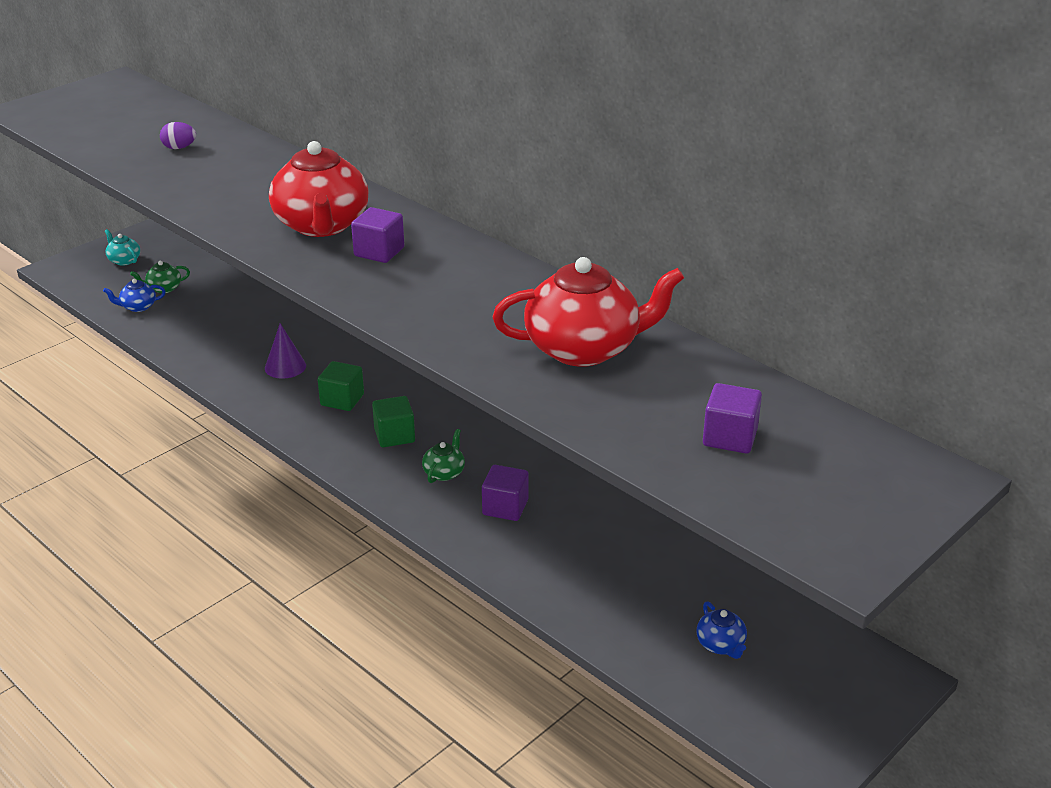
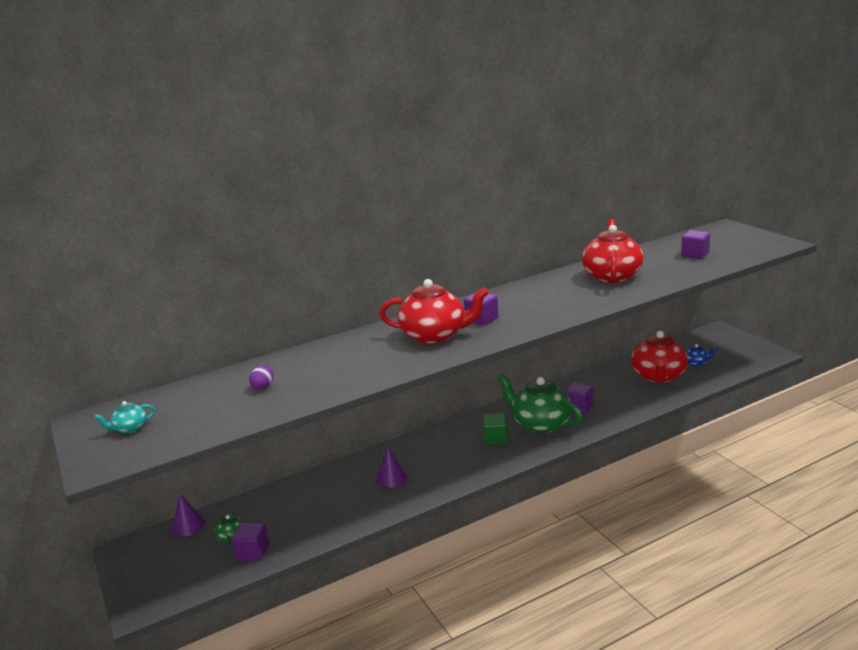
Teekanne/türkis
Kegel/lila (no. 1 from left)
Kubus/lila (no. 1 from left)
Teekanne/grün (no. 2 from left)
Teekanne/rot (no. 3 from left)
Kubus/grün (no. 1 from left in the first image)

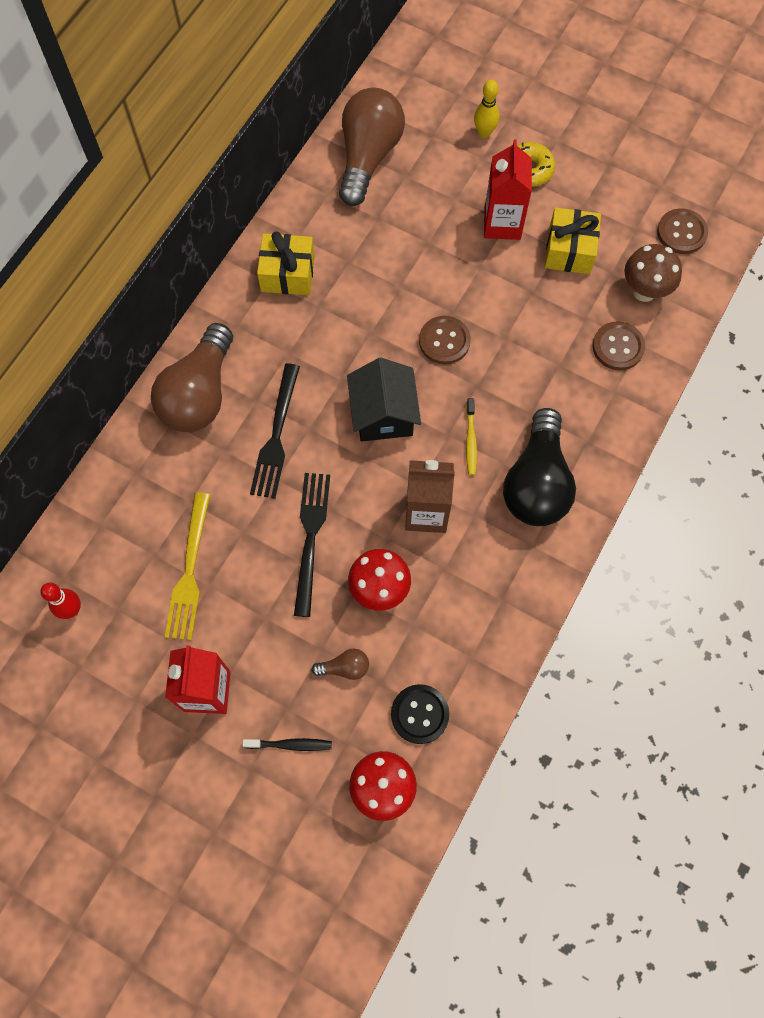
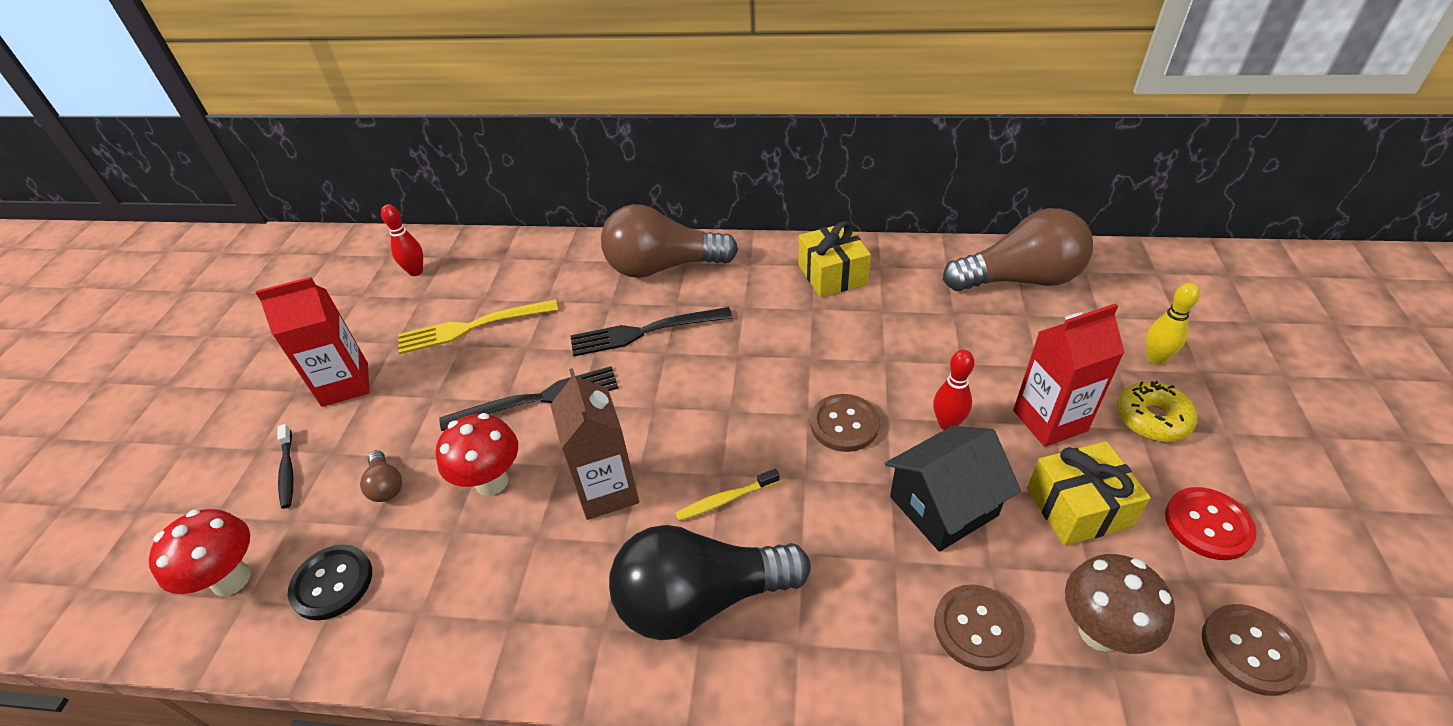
Haus/schwarz
Bowlingkegel/rot (no. 2 from left)
Knopf/rot

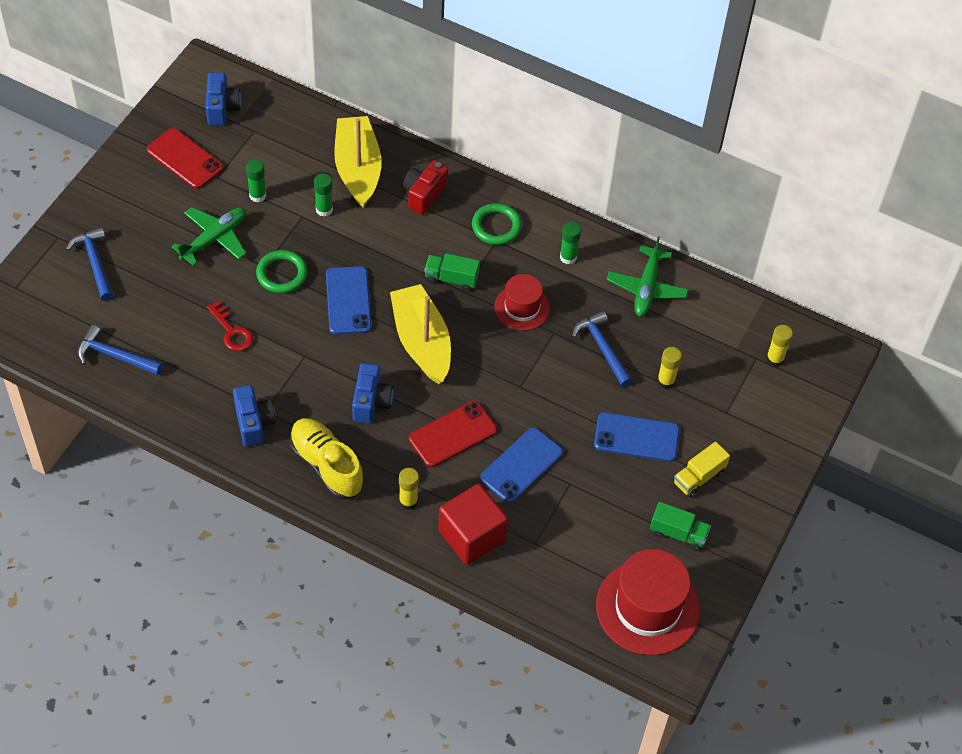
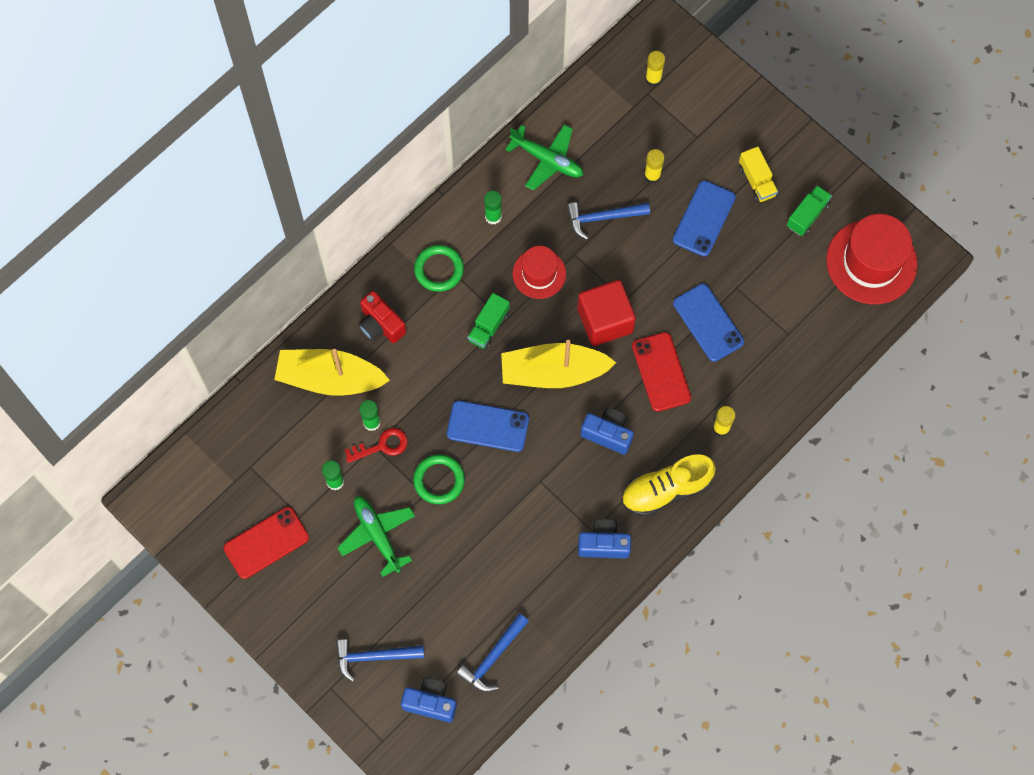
Schlüssel/rot
Kamera/blau (no. 1 from left)
Kubus/rot

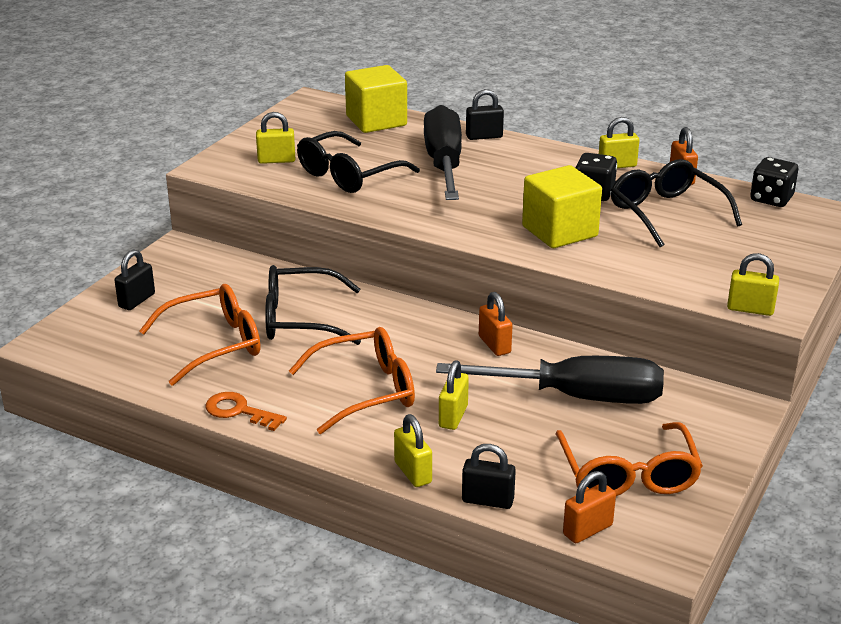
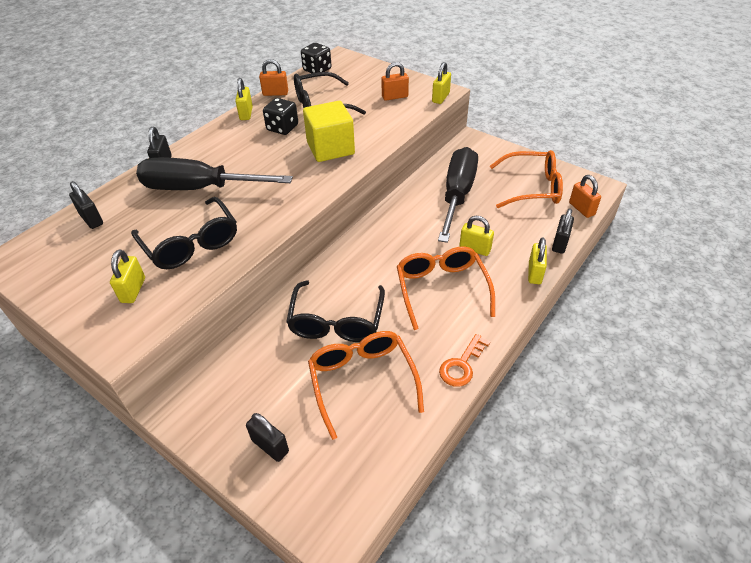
Vorhängeschloss/schwarz (no. 1 from left)
Vorhängeschloss/orange (no. 2 from left)
Vorhängeschloss/gelb (no. 5 from left)

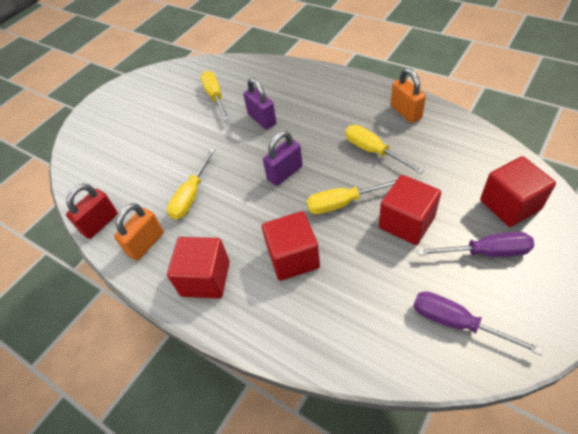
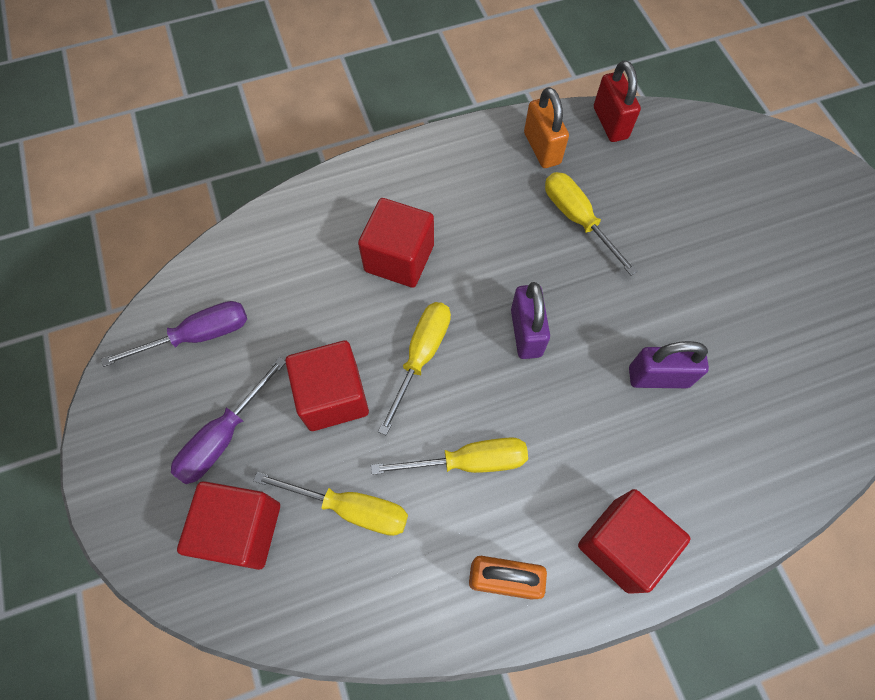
Schraubenzieher/gelb (no. 1 from left)
Kubus/rot (no. 4 from left)

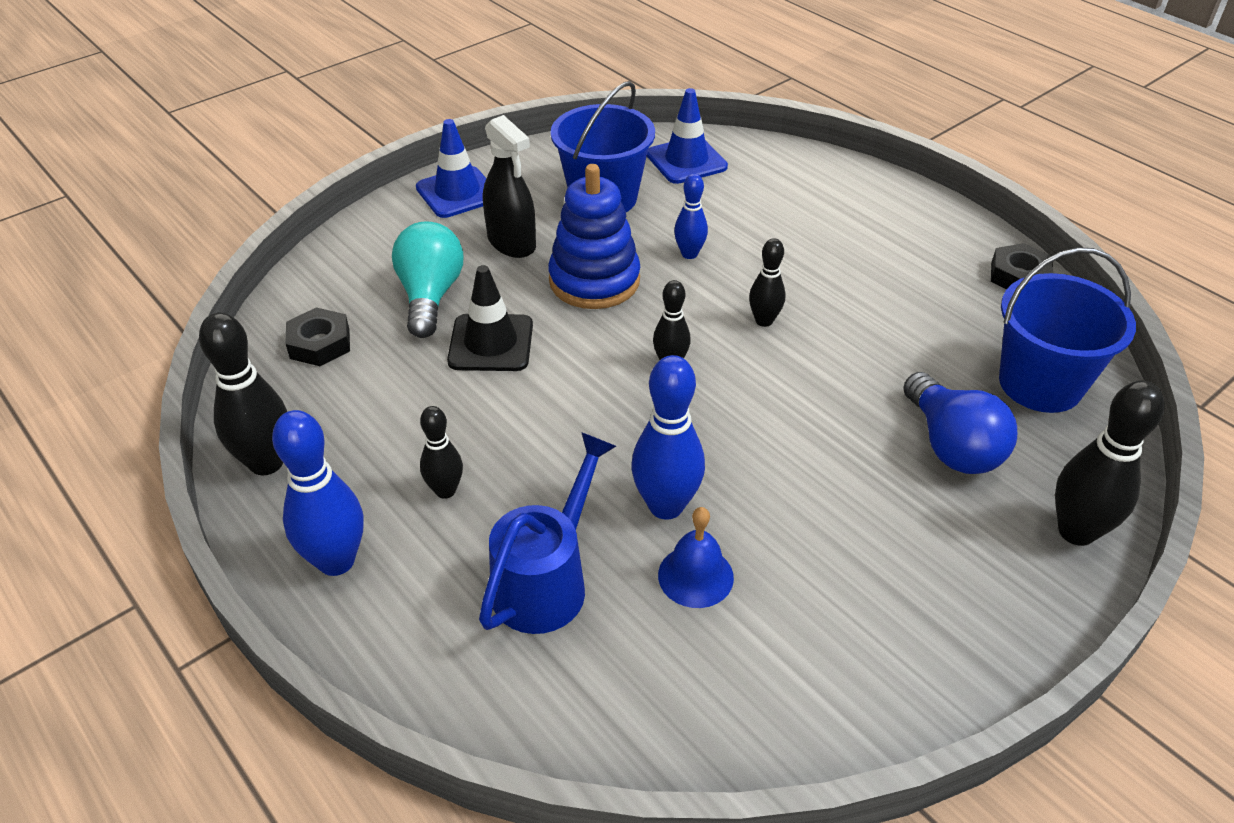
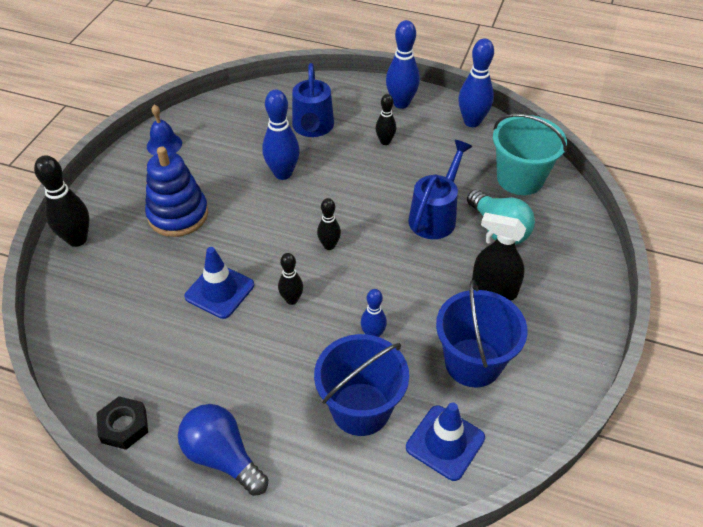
Stapelspielzeug/blau
Glocke/blau
Glühbirne/blau
Leitkegel/blau (no. 1 from left)
Eimer/blau (no. 1 from left)
Gießkanne/blau (no. 2 from left)
Bowlingkegel/blau (no. 4 from left)
Eimer/türkis

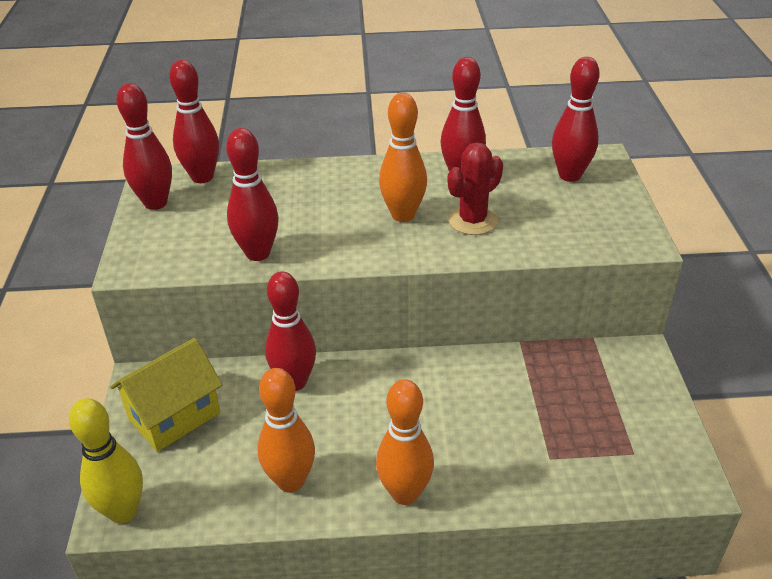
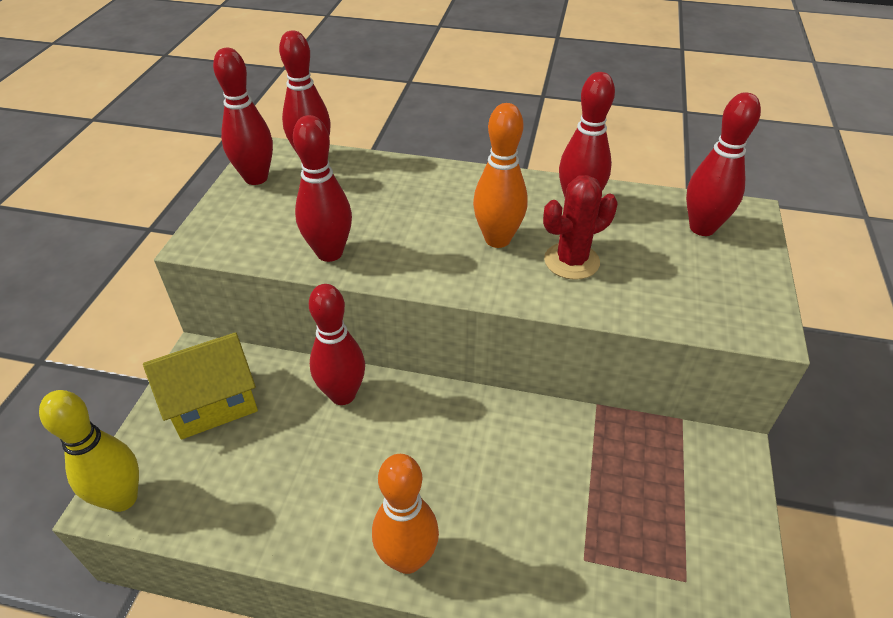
Bowlingkegel/orange (no. 1 from left in the first image)

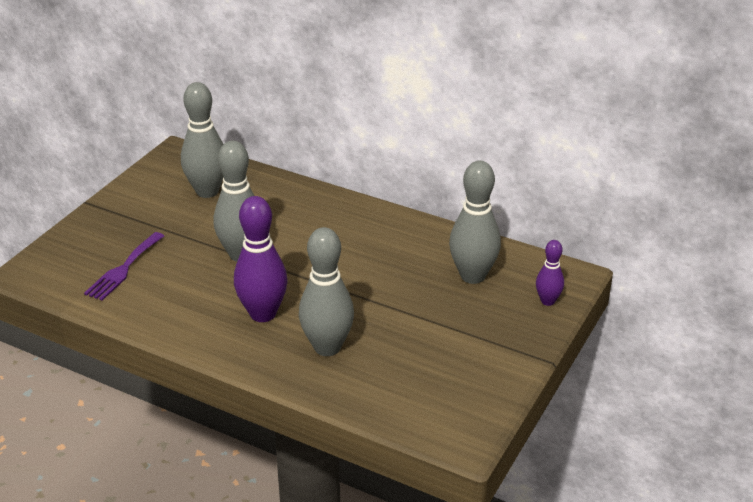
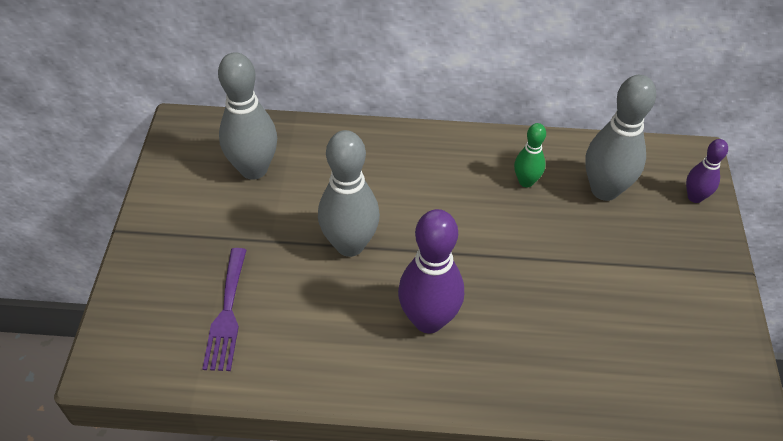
Bowlingkegel/grün
Bowlingkegel/grau (no. 3 from left in the first image)

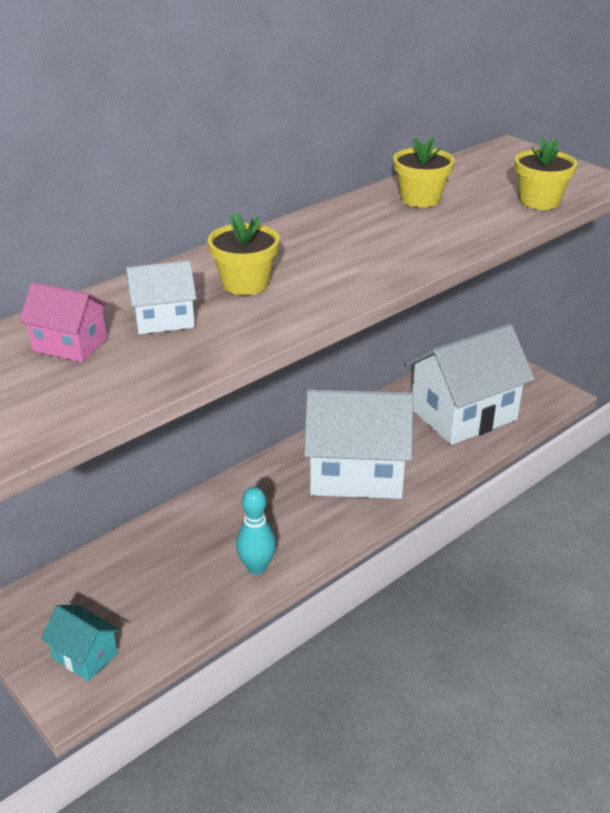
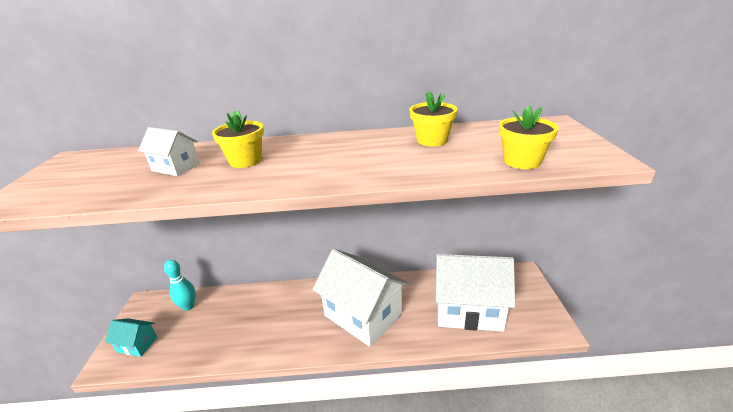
Haus/türkis
Bowlingkegel/türkis
Haus/rosa

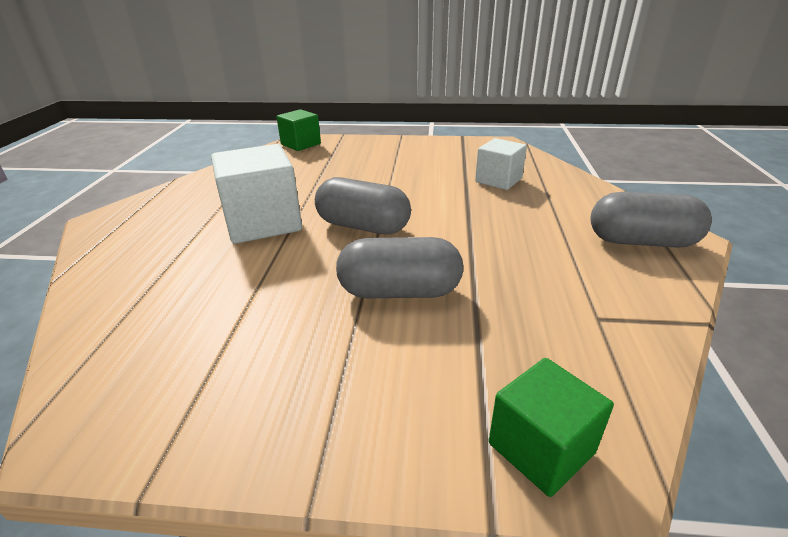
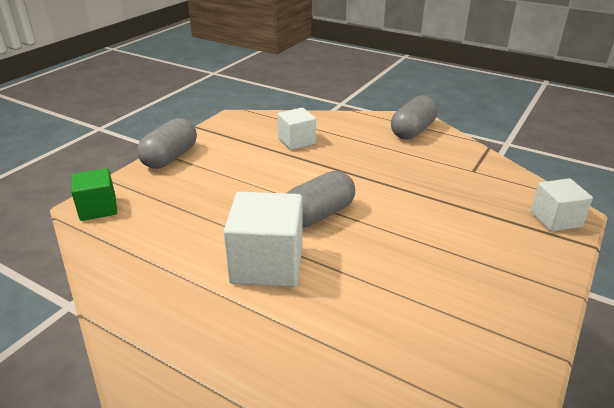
Kapsel/grau (no. 1 from left)
Kubus/weiß (no. 3 from left)

